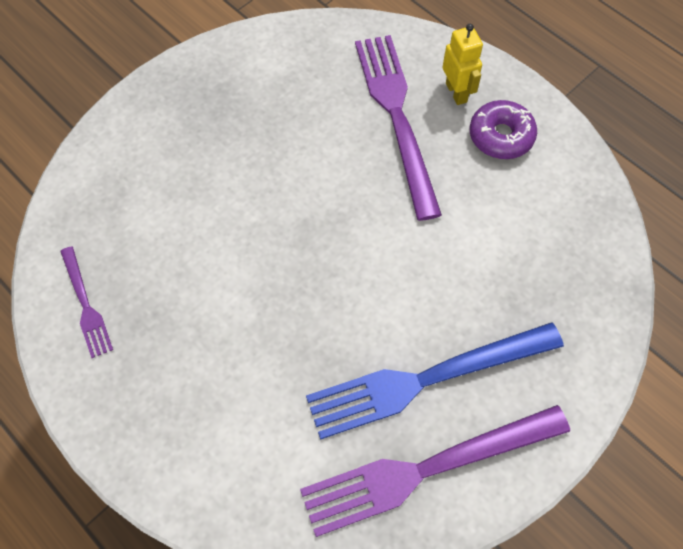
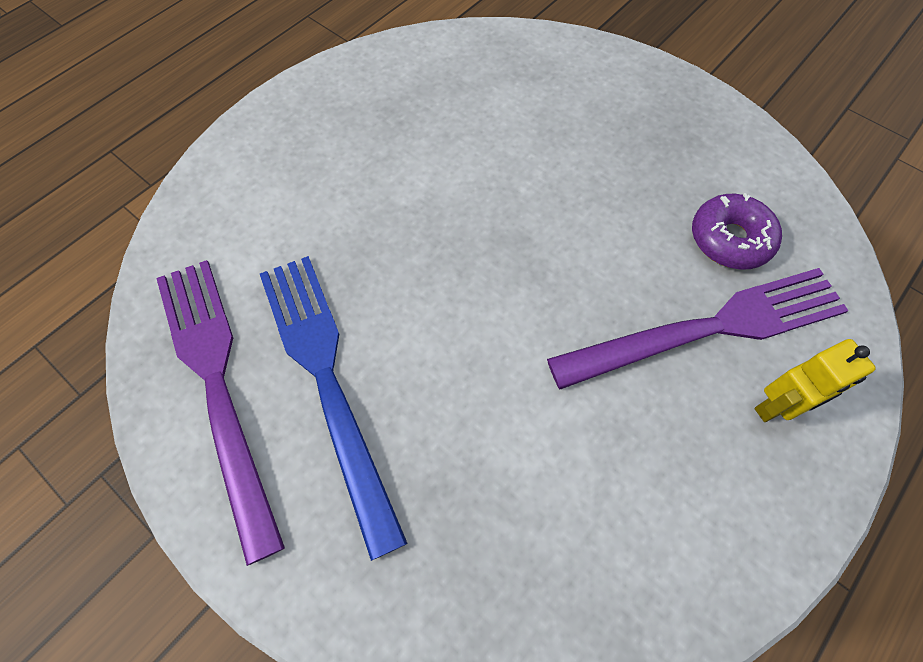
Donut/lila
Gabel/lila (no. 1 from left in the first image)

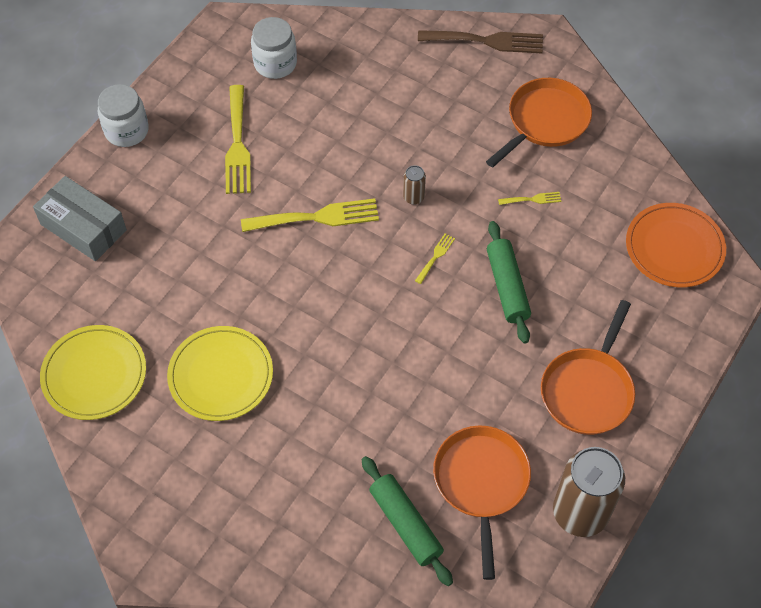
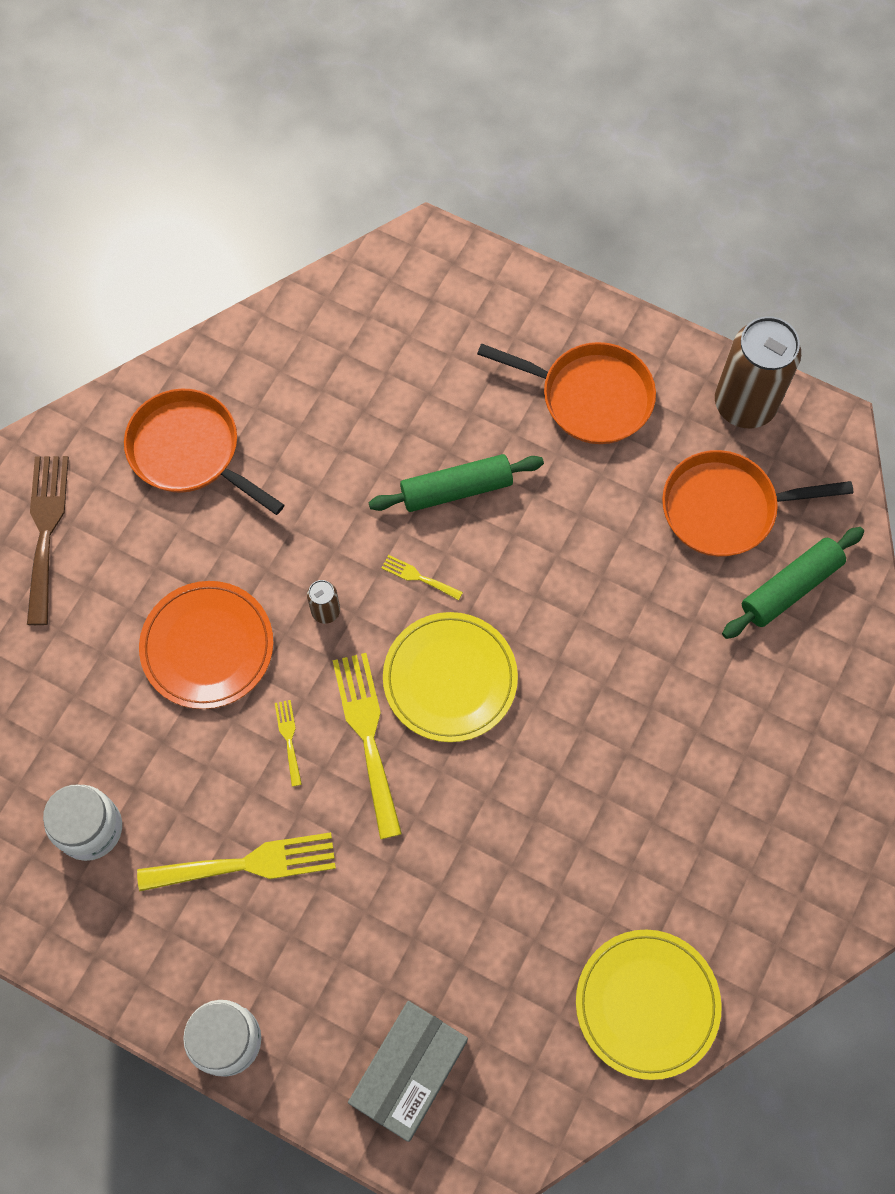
Teller/orange
Gabel/gelb (no. 2 from left)
Teller/gelb (no. 1 from left)

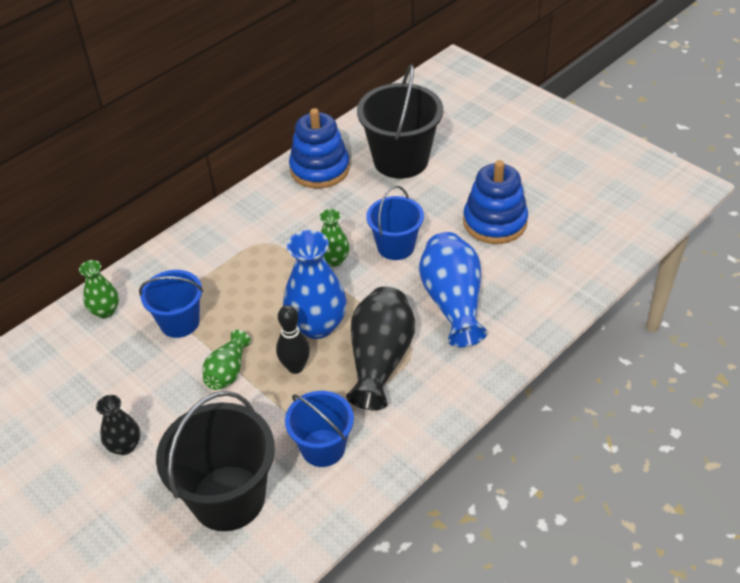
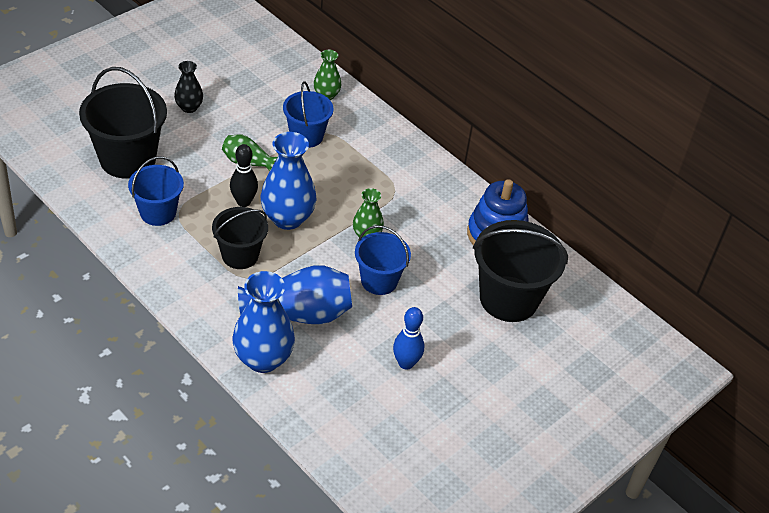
Eimer/schwarz (no. 2 from left)
Vase/blau (no. 1 from left)
Bowlingkegel/blau

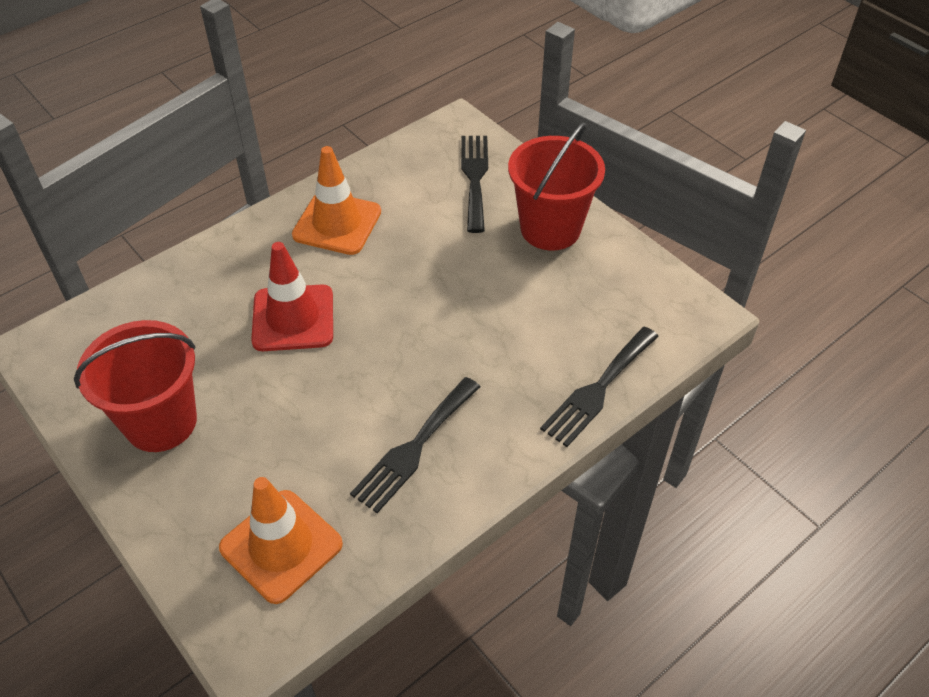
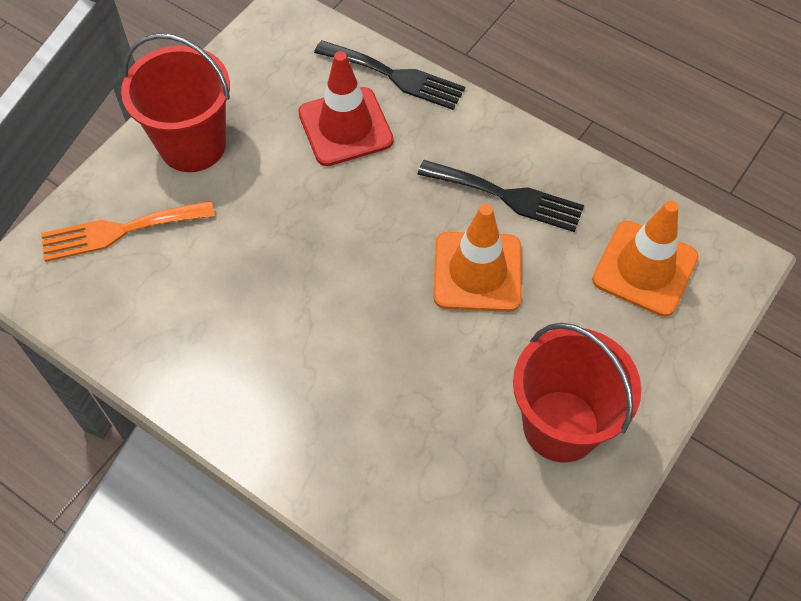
Gabel/orange
Leitkegel/rot
Leitkegel/orange (no. 1 from left)

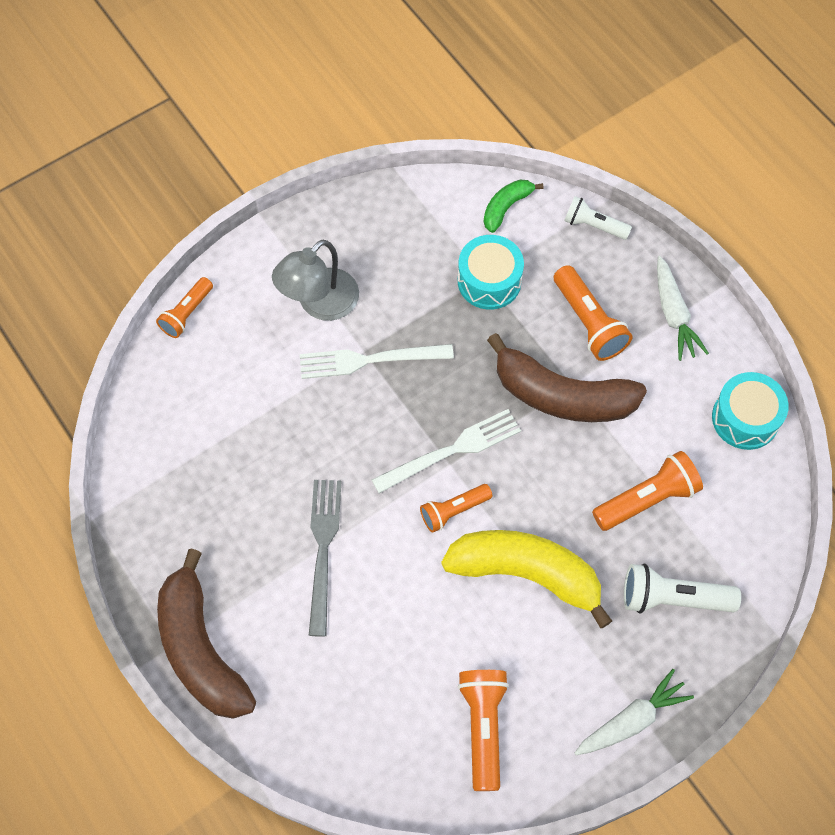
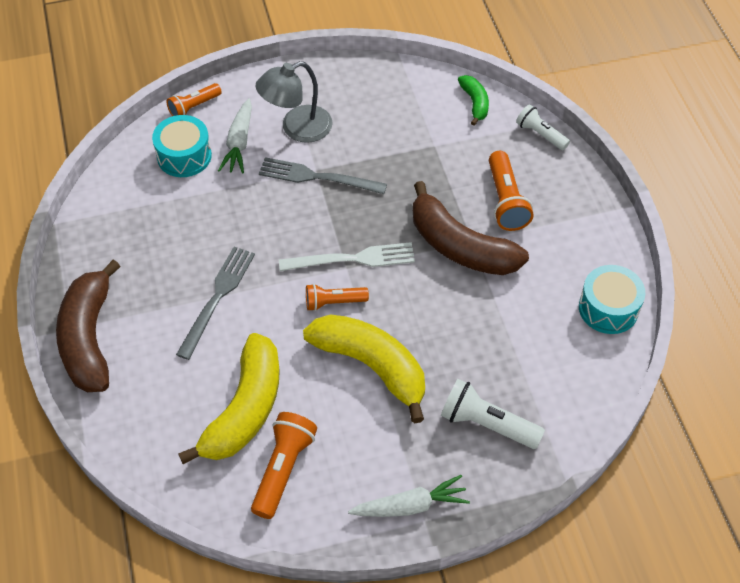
Trommel/türkis (no. 1 from left)
Banane/gelb (no. 1 from left)
Karotte/weiß (no. 1 from left)
Gabel/grau (no. 2 from left)
Banane/grün
Taschenlampe/orange (no. 5 from left in the first image)

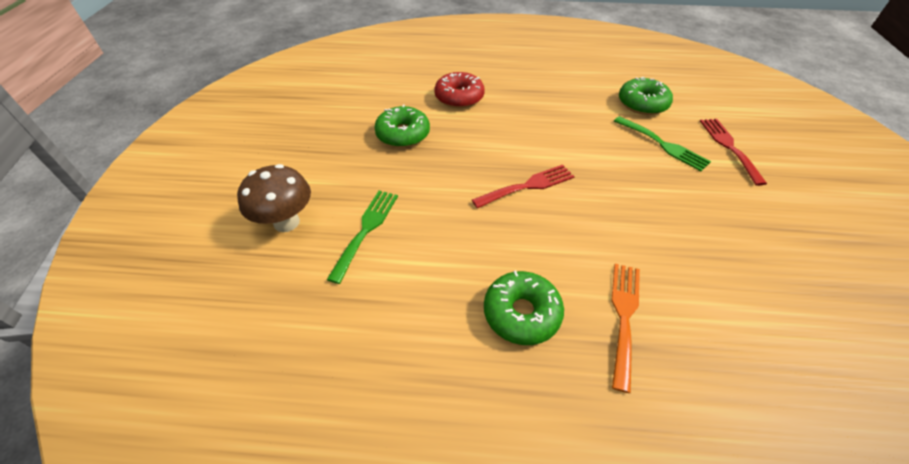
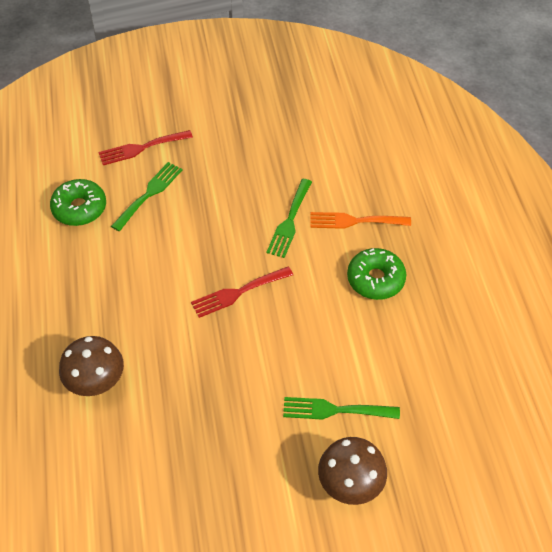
Pilz/braun (no. 1 from left)
Gabel/rot (no. 2 from left)
Gabel/grün (no. 2 from left)
Donut/grün (no. 1 from left in the first image)

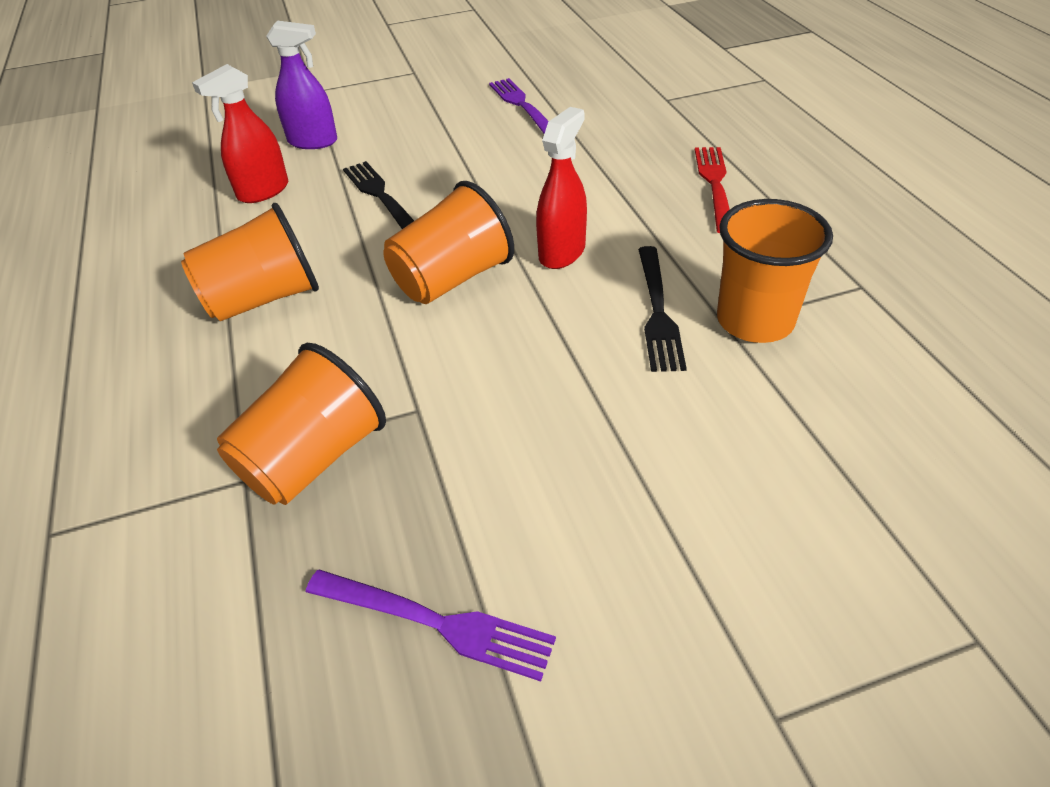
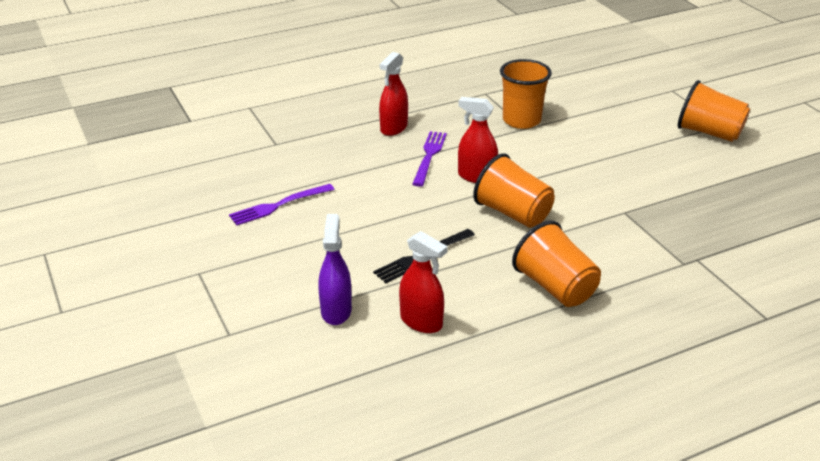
Sprühflasche/rot (no. 1 from left)
Gabel/lila (no. 2 from left)
Becher/orange (no. 4 from left)
Gabel/schwarz (no. 2 from left in the first image)

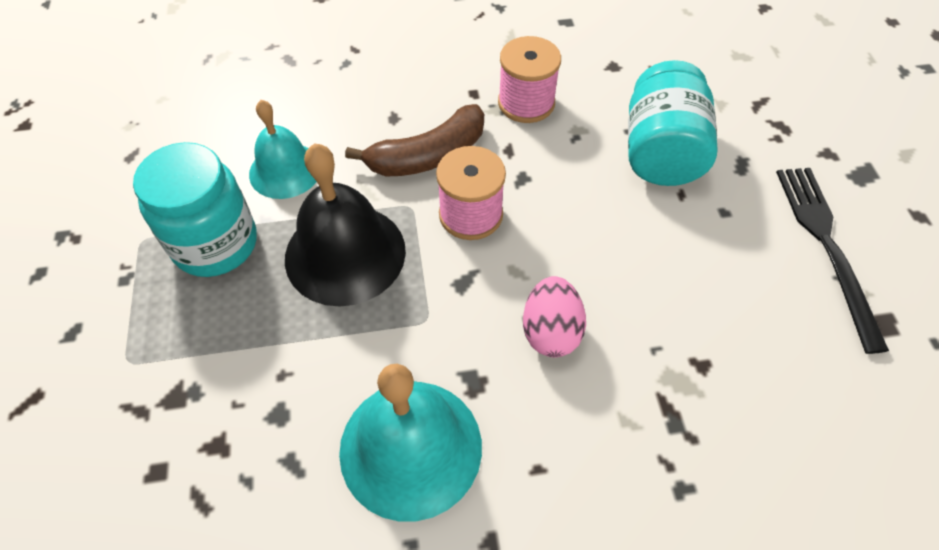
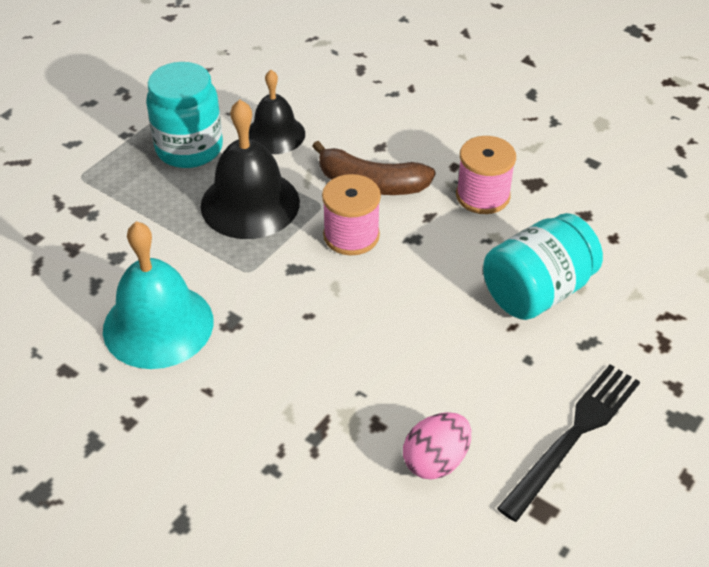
Glocke/schwarz (no. 2 from left)
Ei/rosa

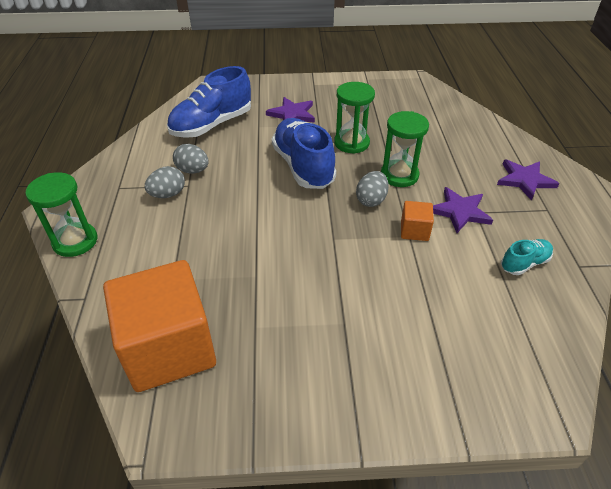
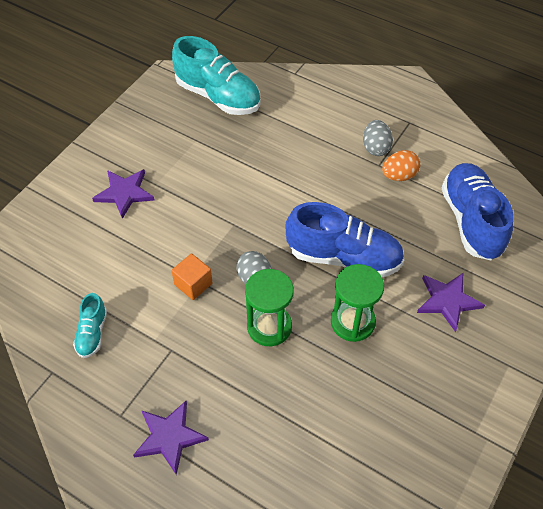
Stern/lila (no. 1 from left)
Schuh/türkis (no. 2 from left)
Ei/orange
Sanduhr/grün (no. 1 from left in the first image)

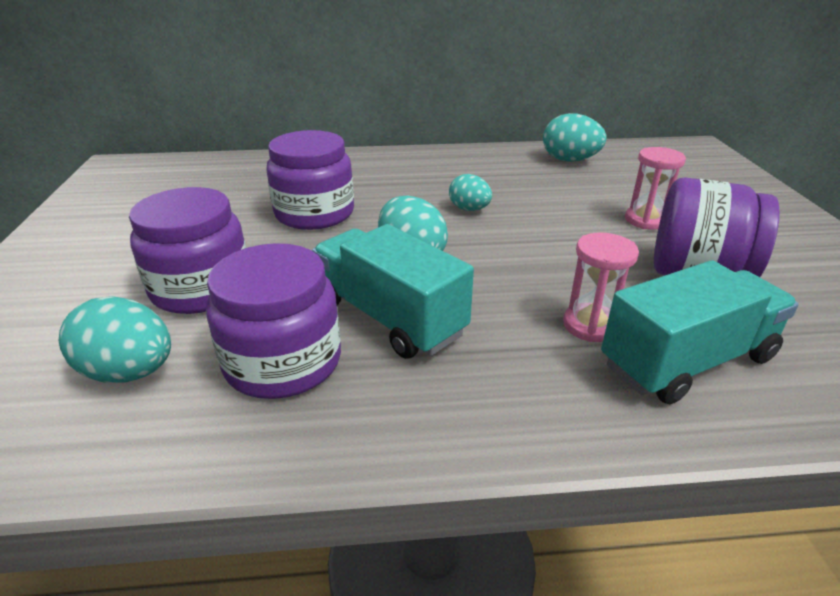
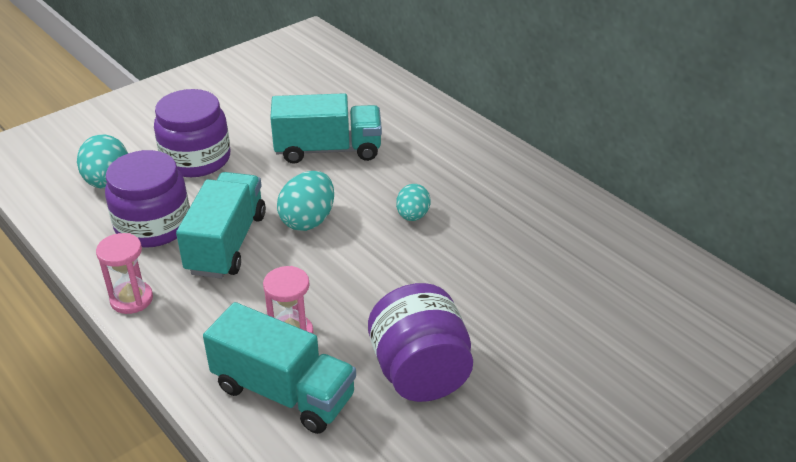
Sanduhr/rosa (no. 1 from left)
Lastwagen/türkis (no. 3 from left)
Ei/türkis (no. 4 from left in the first image)

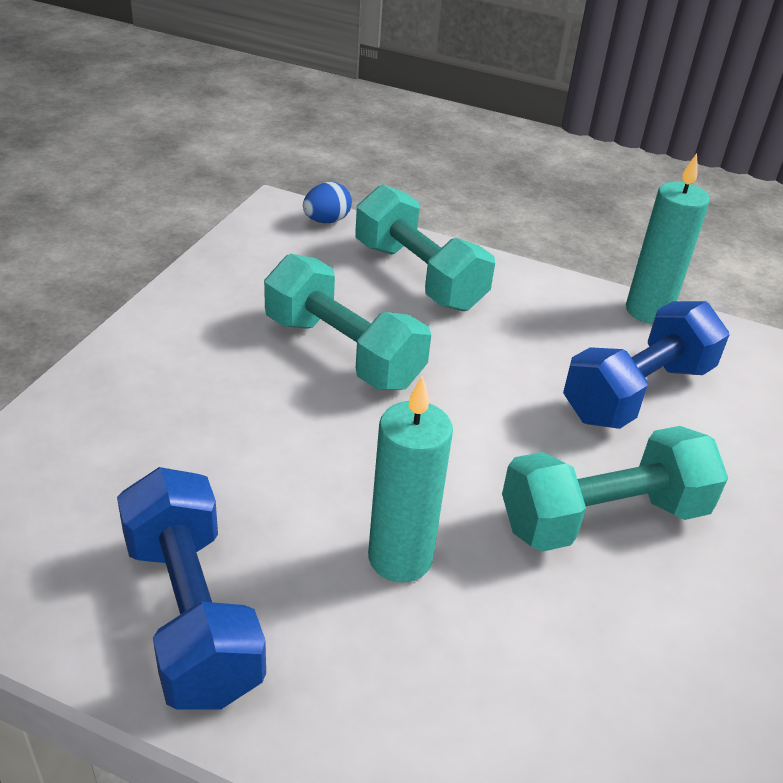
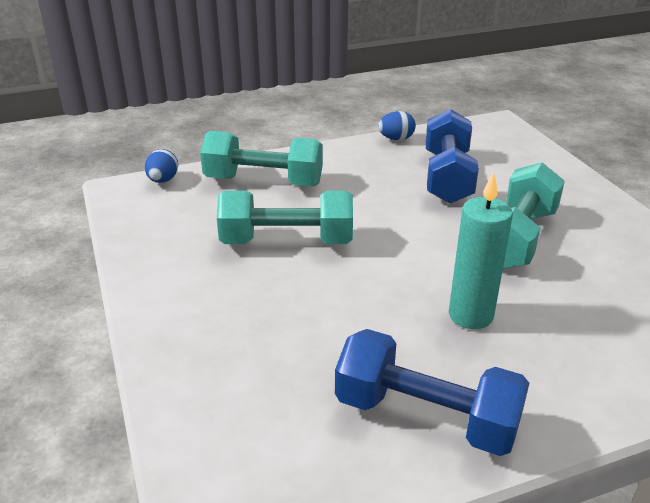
Ei/blau (no. 2 from left)

